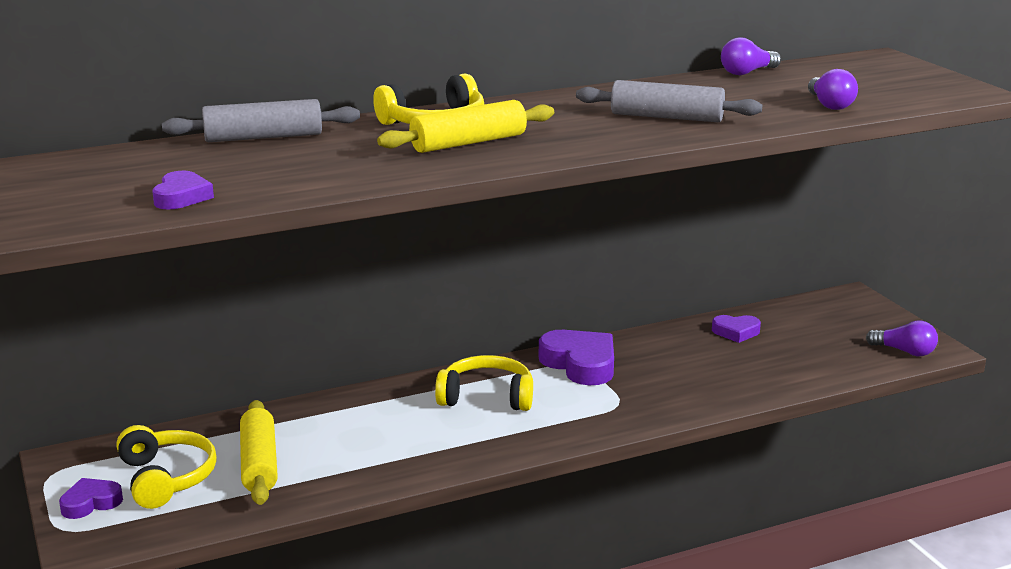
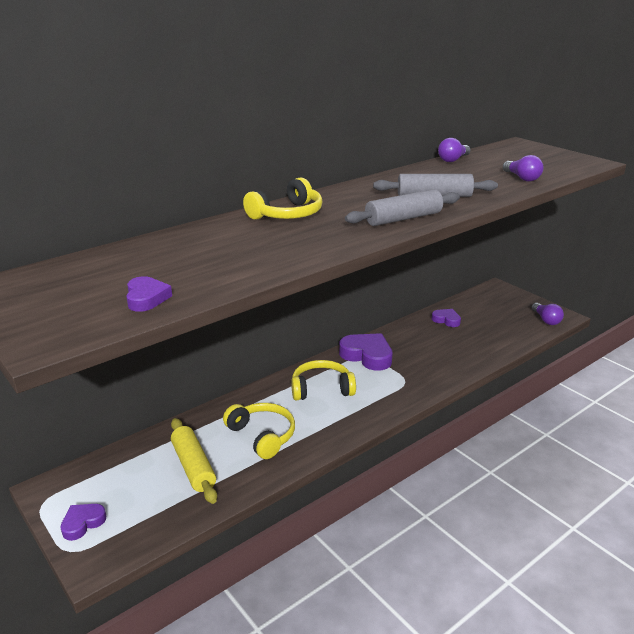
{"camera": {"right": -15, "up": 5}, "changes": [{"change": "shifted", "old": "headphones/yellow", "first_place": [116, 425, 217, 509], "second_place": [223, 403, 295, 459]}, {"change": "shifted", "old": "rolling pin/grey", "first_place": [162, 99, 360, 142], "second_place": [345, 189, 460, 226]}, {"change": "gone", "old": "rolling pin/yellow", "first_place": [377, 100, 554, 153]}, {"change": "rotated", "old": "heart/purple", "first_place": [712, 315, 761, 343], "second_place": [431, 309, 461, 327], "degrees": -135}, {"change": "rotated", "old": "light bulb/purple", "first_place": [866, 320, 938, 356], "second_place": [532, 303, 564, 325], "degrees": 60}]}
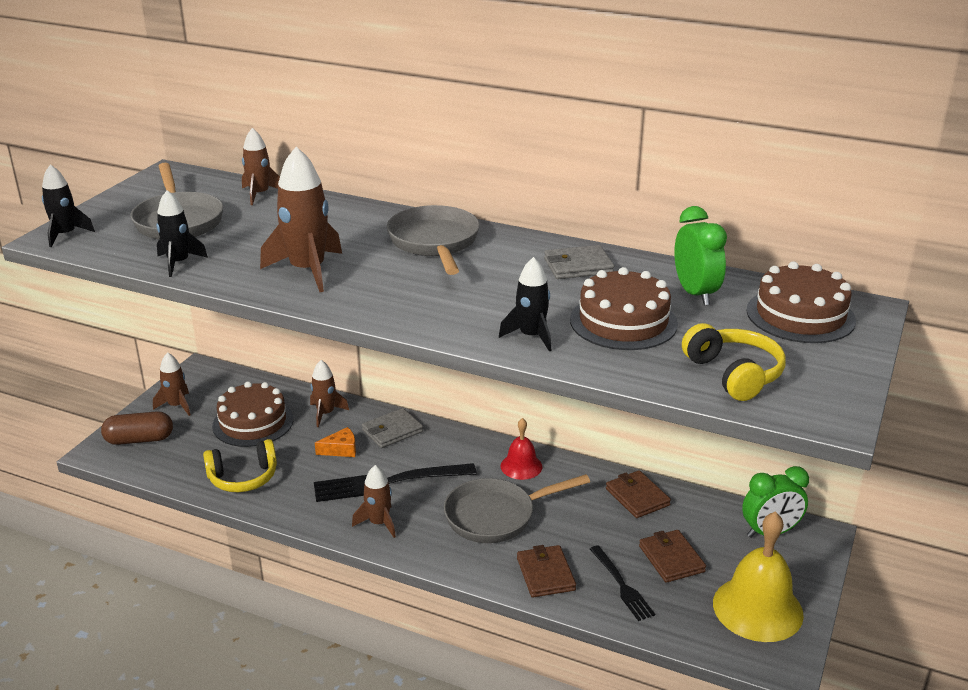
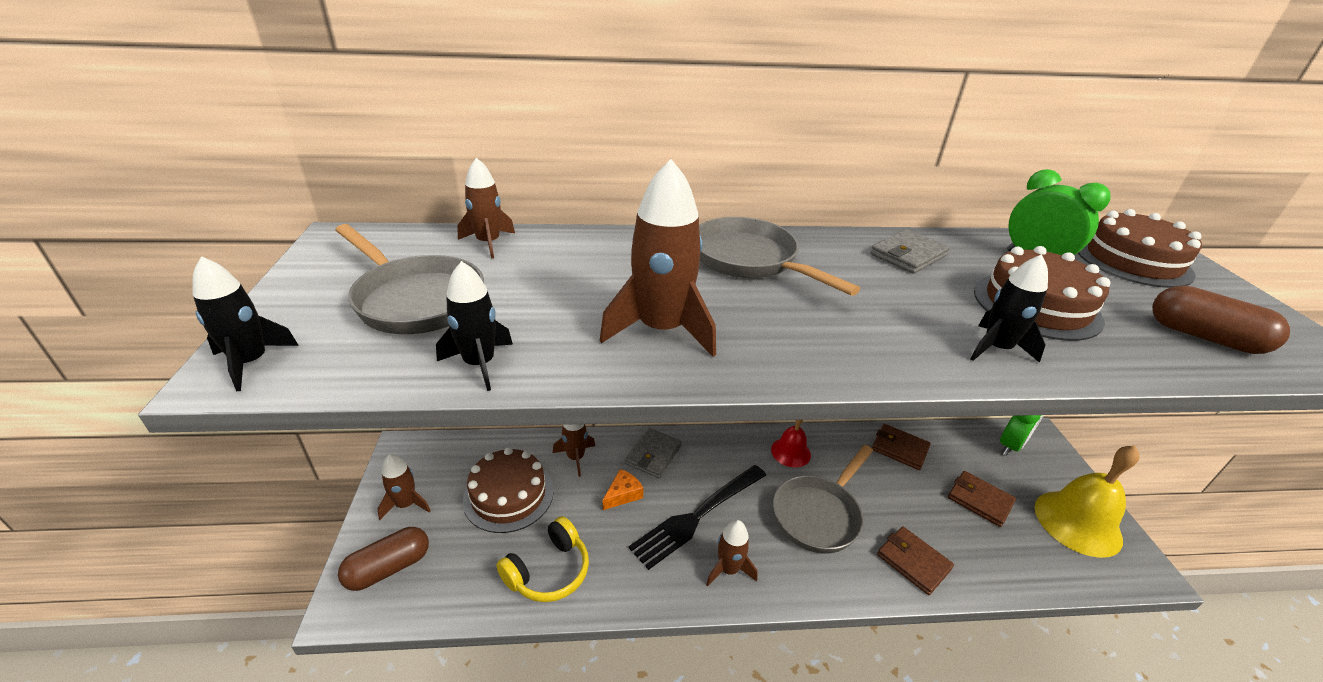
{"camera": {"right": -30, "up": 5}, "changes": [{"change": "gone", "old": "fork/black", "first_place": [590, 545, 655, 621]}, {"change": "swapped", "old": "headphones/yellow", "new": "capsule/brown", "first_place": [682, 323, 786, 401], "second_place": [1152, 285, 1290, 354]}]}
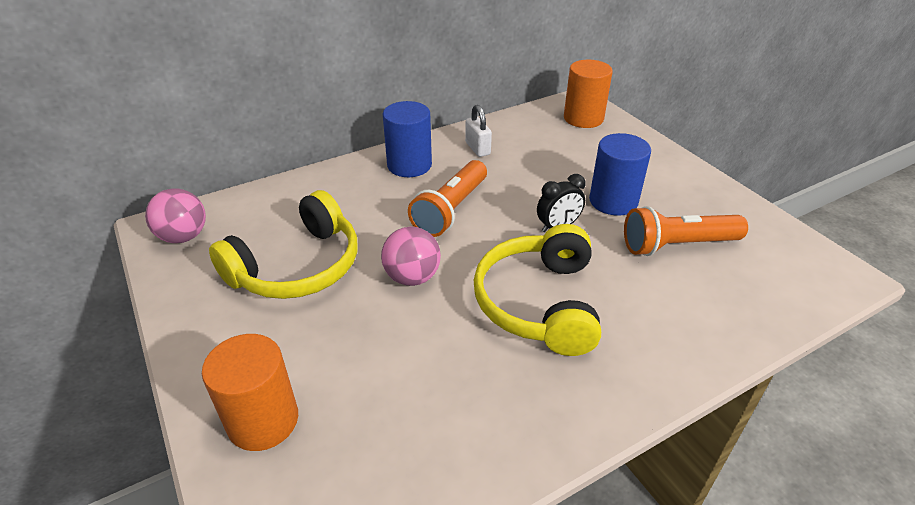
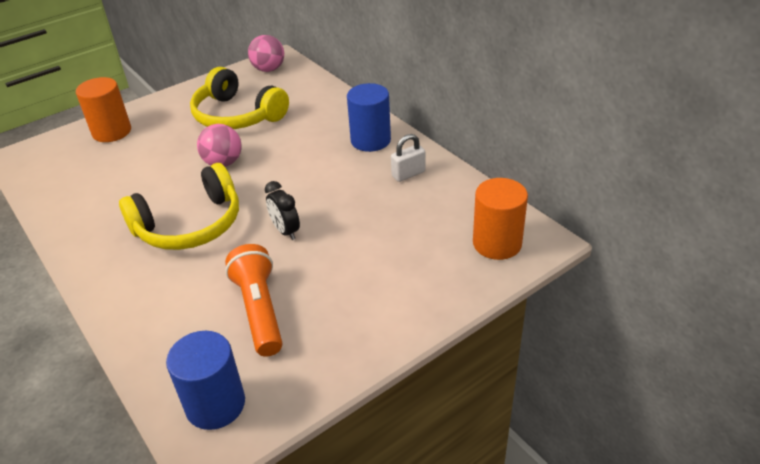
{"camera": {"right": 85, "up": 0}, "changes": [{"change": "gone", "old": "flashlight/orange", "first_place": [408, 160, 487, 237]}, {"change": "rotated", "old": "headphones/yellow", "first_place": [474, 224, 601, 356], "second_place": [119, 163, 239, 250], "degrees": 150}, {"change": "shifted", "old": "cylinder/blue", "first_place": [589, 133, 651, 216], "second_place": [166, 331, 245, 430]}]}
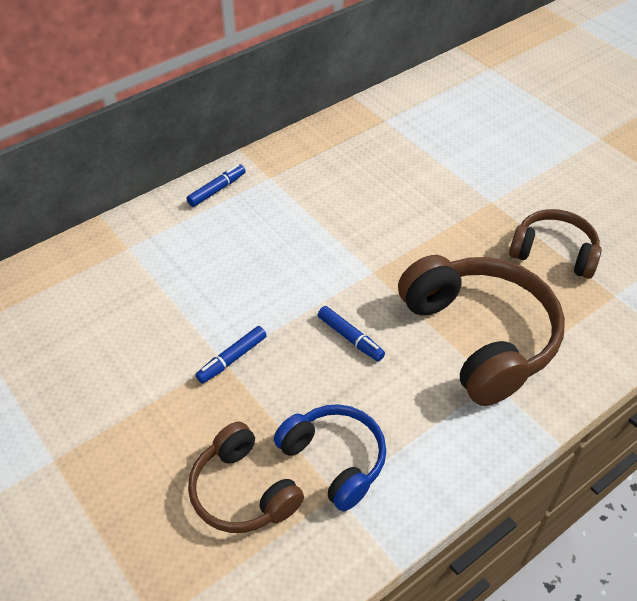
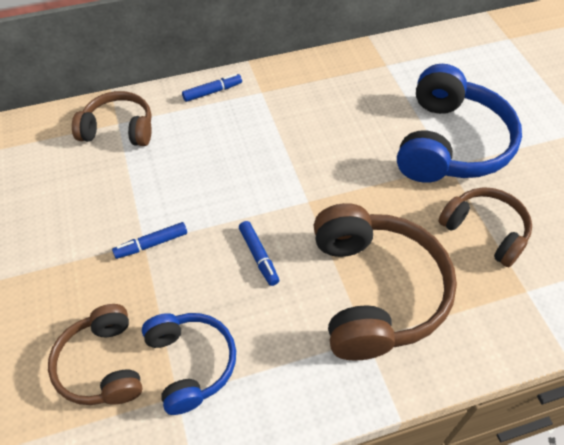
{"camera": {"right": 20, "up": 5}, "changes": [{"change": "new", "new": "headphones/brown", "second_place": [72, 91, 152, 146]}, {"change": "new", "new": "headphones/blue", "second_place": [397, 64, 522, 183]}]}
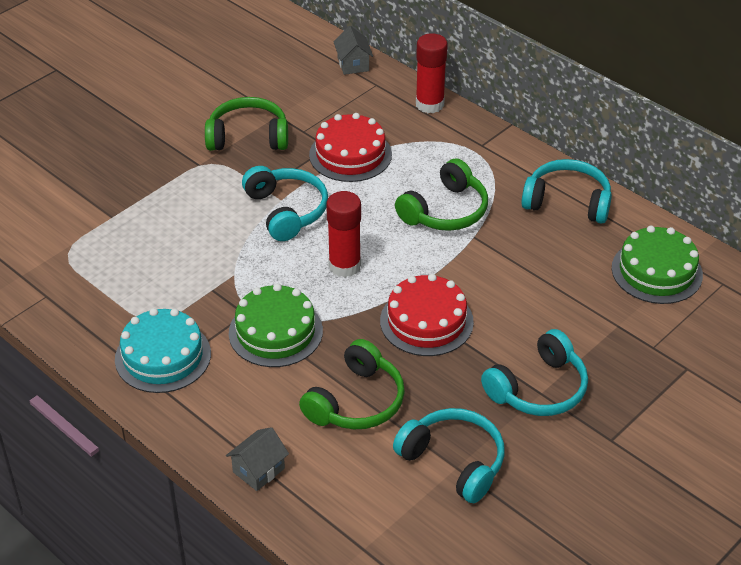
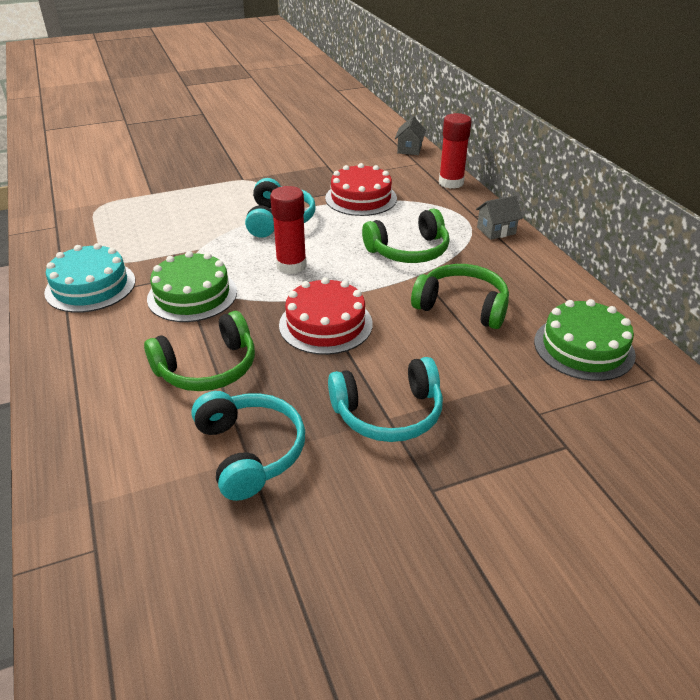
{"camera": {"right": 25, "up": -5}, "changes": [{"change": "shifted", "old": "headphones/green", "first_place": [205, 97, 288, 151], "second_place": [411, 264, 509, 329]}, {"change": "shifted", "old": "house/grey", "first_place": [226, 427, 289, 491], "second_place": [476, 195, 523, 240]}, {"change": "gone", "old": "headphones/turquoise", "first_place": [521, 159, 612, 224]}]}
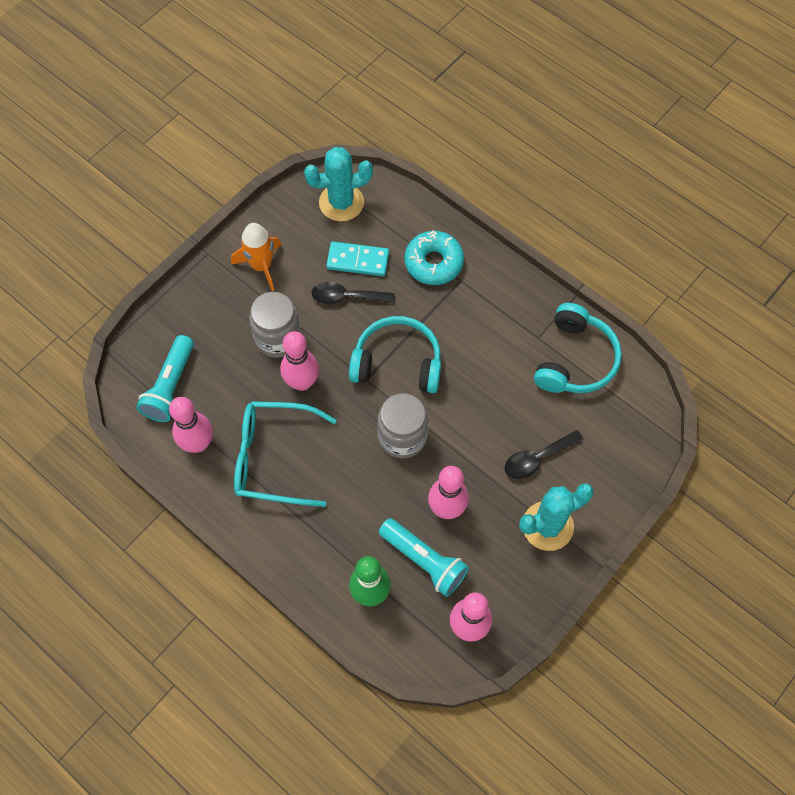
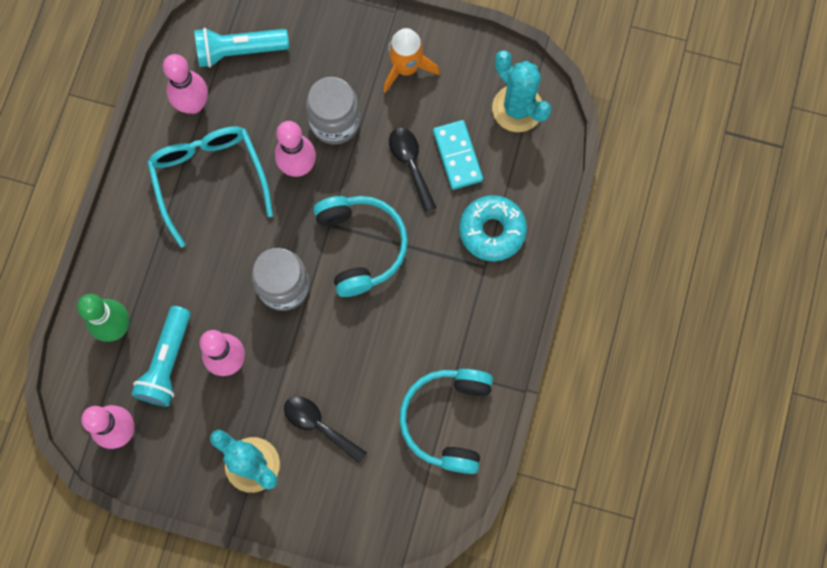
{"camera": {"right": 65, "up": 10}, "changes": [{"change": "rotated", "old": "headphones/turquoise", "first_place": [534, 303, 622, 393], "second_place": [399, 369, 493, 474], "degrees": 105}]}
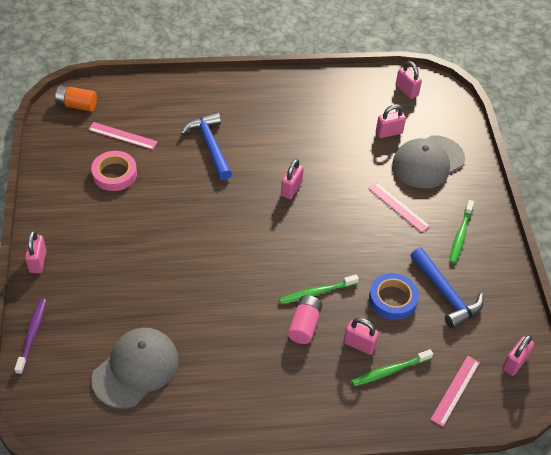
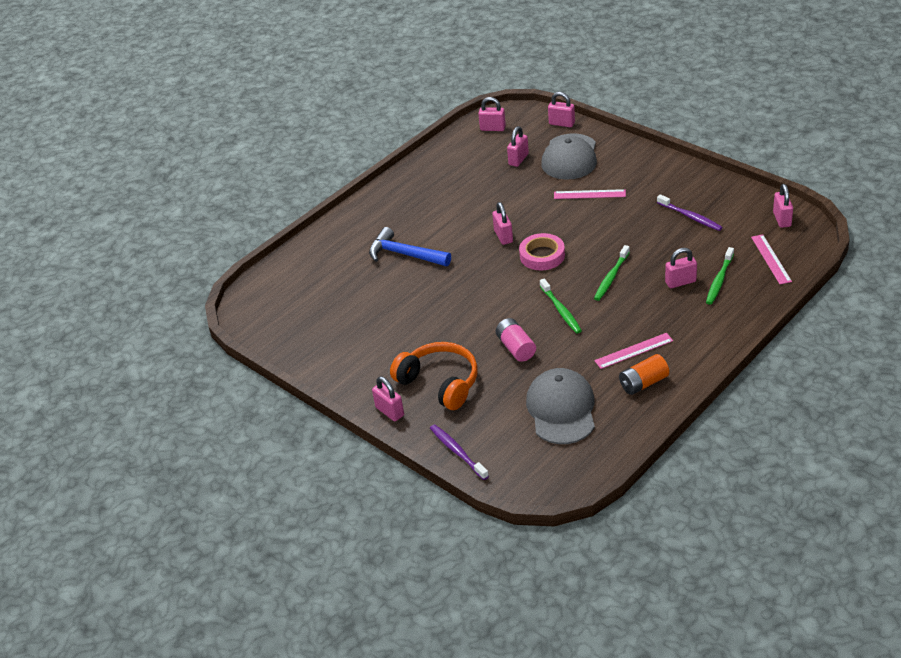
{"camera": {"right": -35, "up": -10}, "changes": [{"change": "shifted", "old": "battery/orange", "first_place": [55, 85, 97, 112], "second_place": [619, 354, 669, 395]}, {"change": "shifted", "old": "ruler/pink", "first_place": [88, 122, 158, 150], "second_place": [594, 333, 673, 369]}, {"change": "shifted", "old": "tape/pink", "first_place": [91, 151, 137, 191], "second_place": [519, 233, 565, 270]}, {"change": "shifted", "old": "battery/pink", "first_place": [288, 295, 322, 344], "second_place": [496, 318, 536, 362]}, {"change": "gone", "old": "tape/blue", "first_place": [369, 273, 419, 320]}, {"change": "swapped", "old": "hammer/blue", "new": "toothbrush/purple", "first_place": [410, 247, 483, 329], "second_place": [657, 194, 723, 231]}, {"change": "shifted", "old": "toothbrush/green", "first_place": [449, 200, 474, 264], "second_place": [540, 278, 582, 334]}, {"change": "new", "new": "headphones/orange", "second_place": [390, 342, 478, 410]}, {"change": "new", "new": "padlock/pink", "second_place": [548, 92, 575, 127]}]}
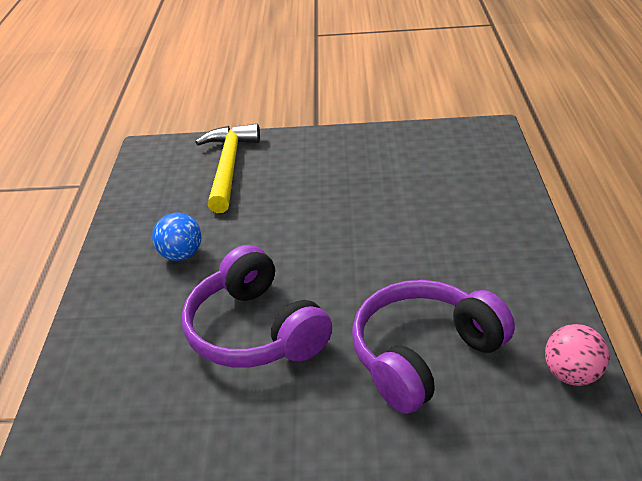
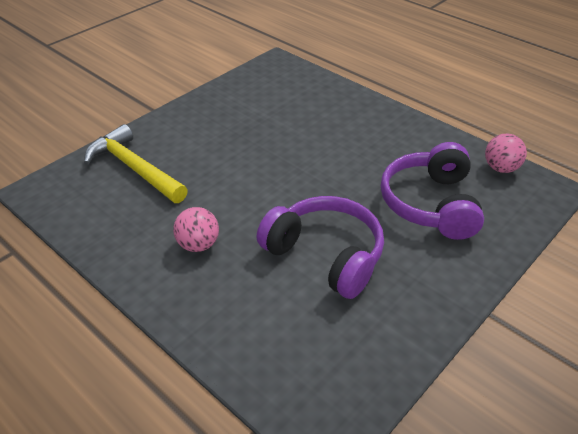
{"camera": {"right": -50, "up": 5}, "changes": [{"change": "repainted", "old": "ball/blue", "new": "ball/pink", "first_place": [152, 213, 201, 261], "second_place": [173, 207, 219, 252]}, {"change": "rotated", "old": "headphones/purple", "first_place": [182, 245, 332, 368], "second_place": [257, 196, 384, 299], "degrees": -150}]}
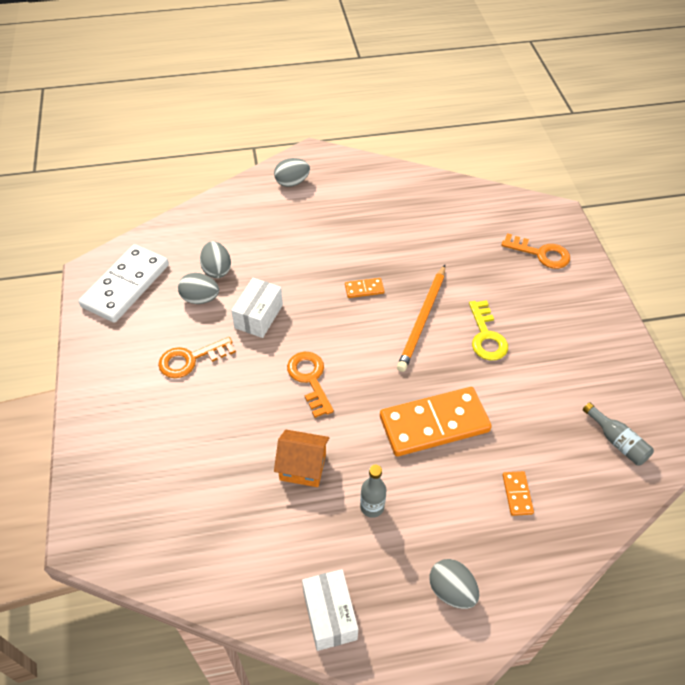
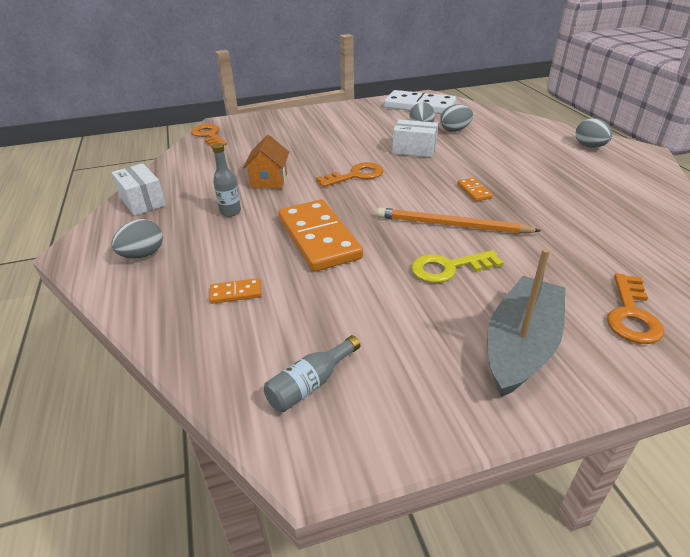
{"camera": {"right": 85, "up": -15}, "changes": [{"change": "shifted", "old": "key/orange", "first_place": [158, 337, 236, 378], "second_place": [191, 124, 227, 147]}, {"change": "rotated", "old": "box/white", "first_place": [302, 569, 358, 651], "second_place": [111, 163, 166, 216], "degrees": 75}, {"change": "new", "new": "boat/grey", "second_place": [487, 248, 565, 397]}]}
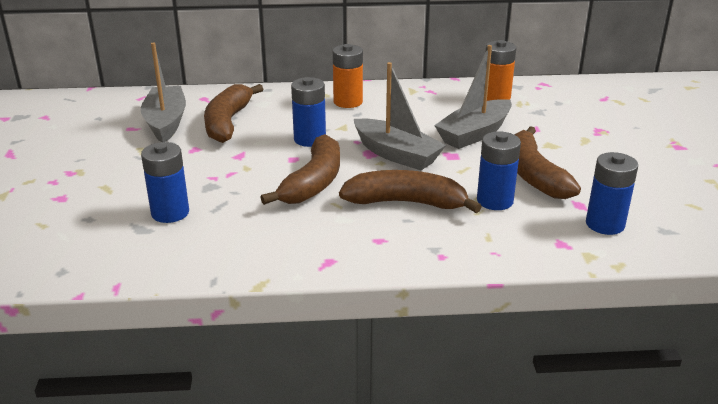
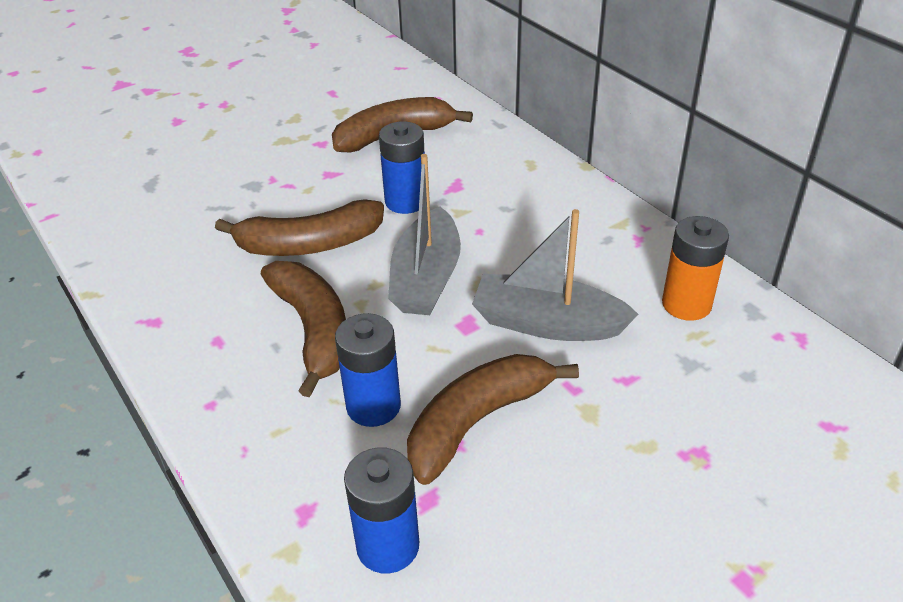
{"camera": {"right": 60, "up": 10}, "changes": [{"change": "gone", "old": "boat/grey", "first_place": [141, 43, 186, 142]}, {"change": "gone", "old": "battery/blue", "first_place": [141, 142, 189, 223]}, {"change": "gone", "old": "battery/orange", "first_place": [333, 44, 363, 108]}]}
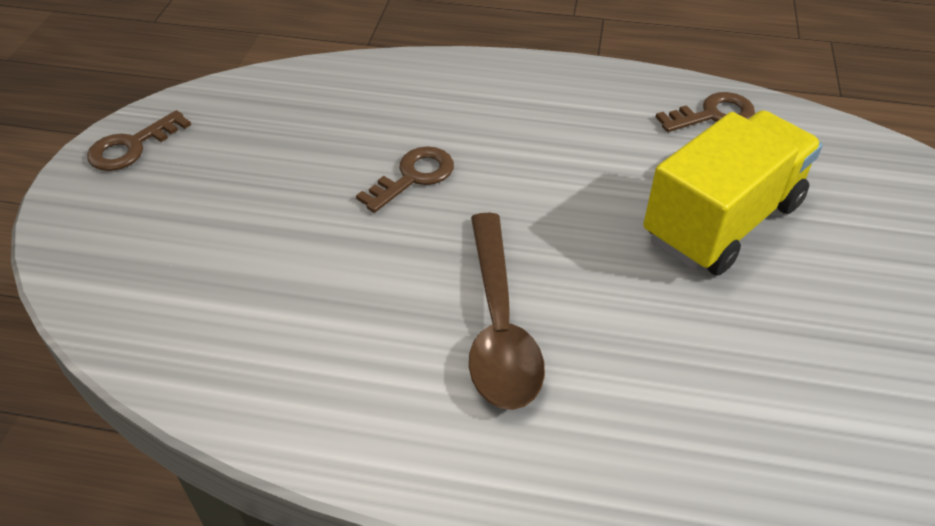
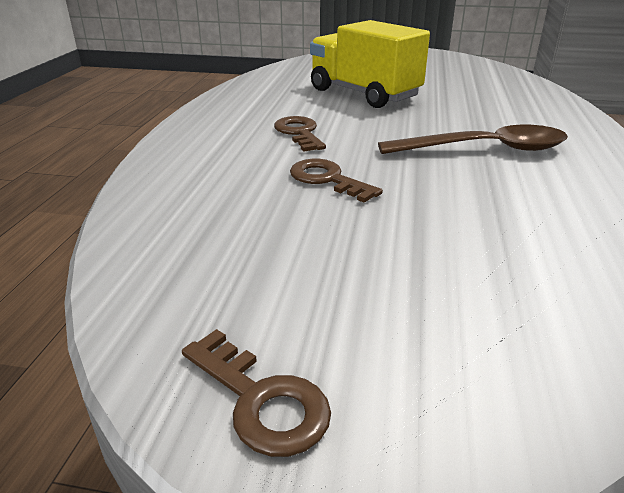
{"camera": {"right": -90, "up": -15}, "changes": [{"change": "shifted", "old": "key/brown", "first_place": [656, 92, 755, 132], "second_place": [274, 116, 326, 152]}]}
